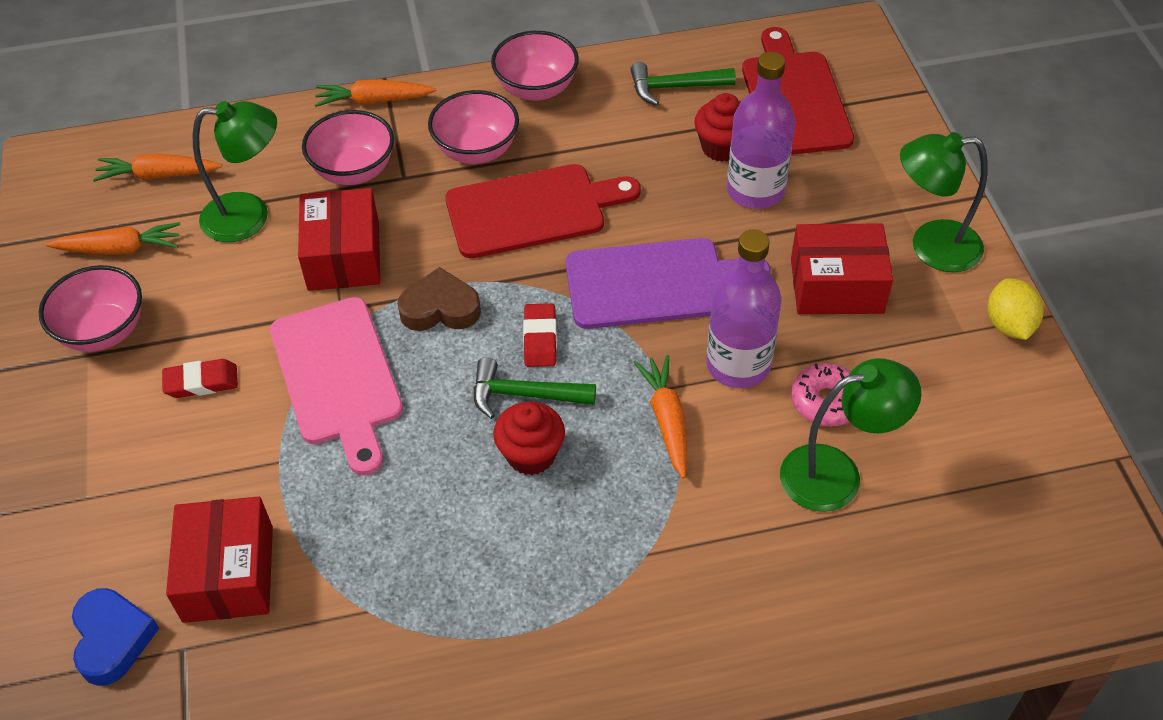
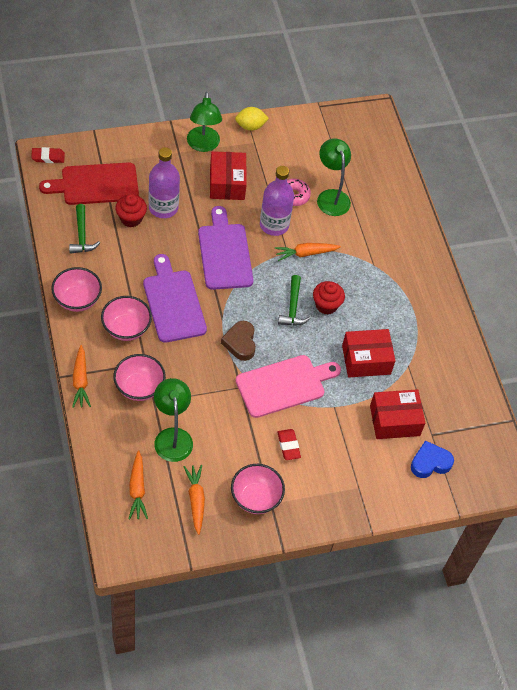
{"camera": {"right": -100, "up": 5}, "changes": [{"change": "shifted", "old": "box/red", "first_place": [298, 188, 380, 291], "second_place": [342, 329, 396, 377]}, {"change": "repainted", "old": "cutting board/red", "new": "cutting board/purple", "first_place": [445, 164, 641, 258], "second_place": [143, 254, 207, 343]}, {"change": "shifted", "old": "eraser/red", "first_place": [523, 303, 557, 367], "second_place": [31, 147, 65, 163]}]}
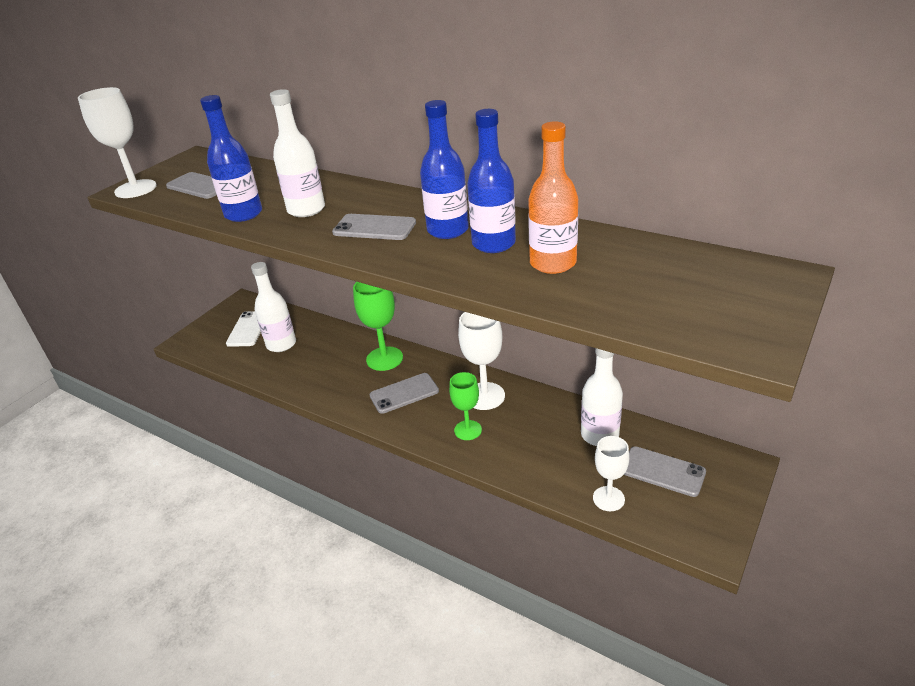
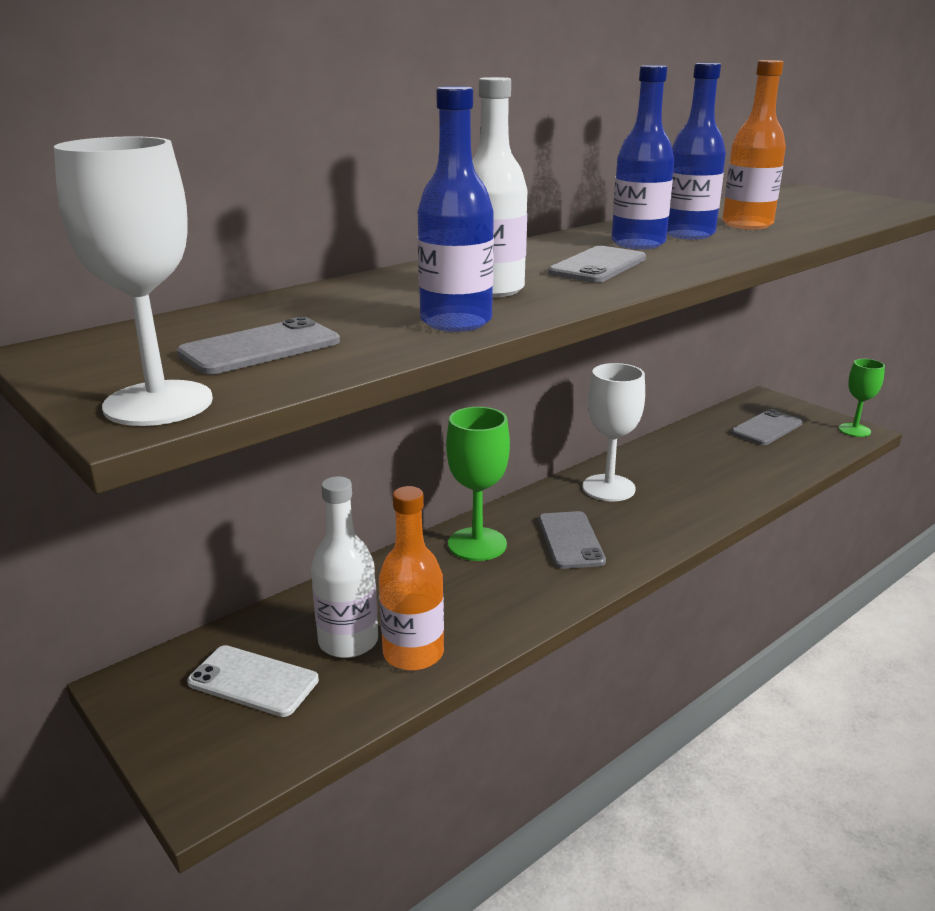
{"camera": {"right": -75, "up": -10}, "changes": [{"change": "shifted", "old": "goblet/green", "first_place": [449, 372, 482, 440], "second_place": [839, 359, 885, 437]}, {"change": "gone", "old": "bottle/white", "first_place": [581, 348, 623, 446]}, {"change": "gone", "old": "goblet/white", "first_place": [593, 436, 629, 511]}, {"change": "new", "new": "bottle/orange", "second_place": [379, 486, 444, 671]}]}
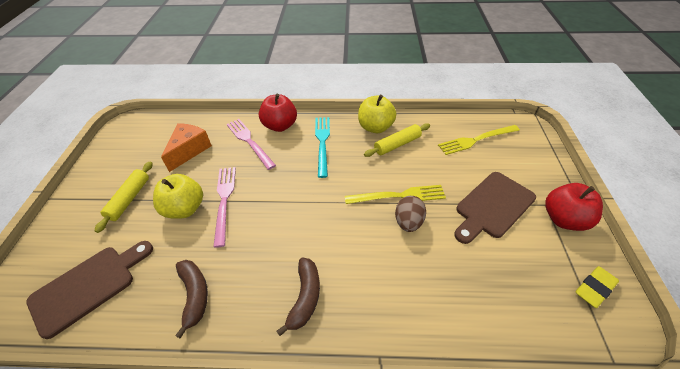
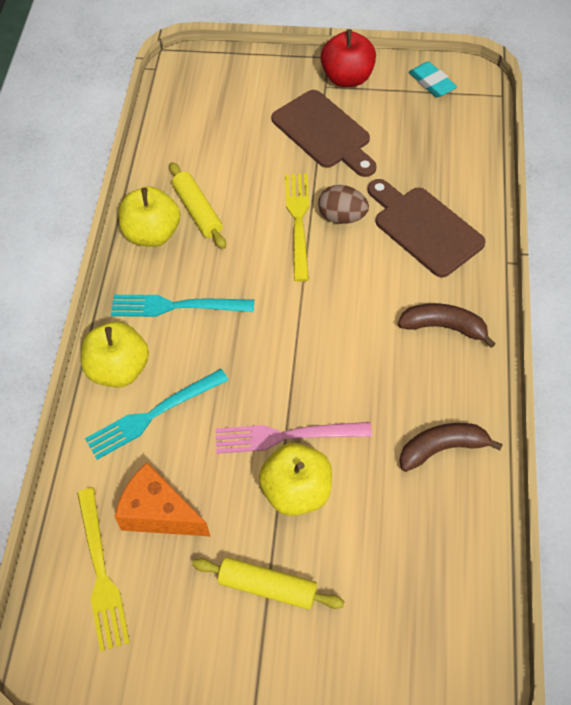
{"camera": {"right": -85, "up": 10}, "changes": [{"change": "shifted", "old": "cutting board/brown", "first_place": [26, 241, 153, 339], "second_place": [368, 179, 486, 278]}, {"change": "repainted", "old": "fork/pink", "new": "fork/turquoise", "first_place": [227, 119, 276, 170], "second_place": [85, 369, 228, 460]}, {"change": "repainted", "old": "apple/red", "new": "apple/yellow", "first_place": [259, 93, 297, 132], "second_place": [81, 322, 149, 387]}, {"change": "shifted", "old": "fork/yellow", "first_place": [438, 125, 520, 155], "second_place": [77, 488, 130, 652]}, {"change": "repainted", "old": "eraser/yellow", "new": "eraser/turquoise", "first_place": [575, 266, 619, 308], "second_place": [409, 61, 457, 98]}]}
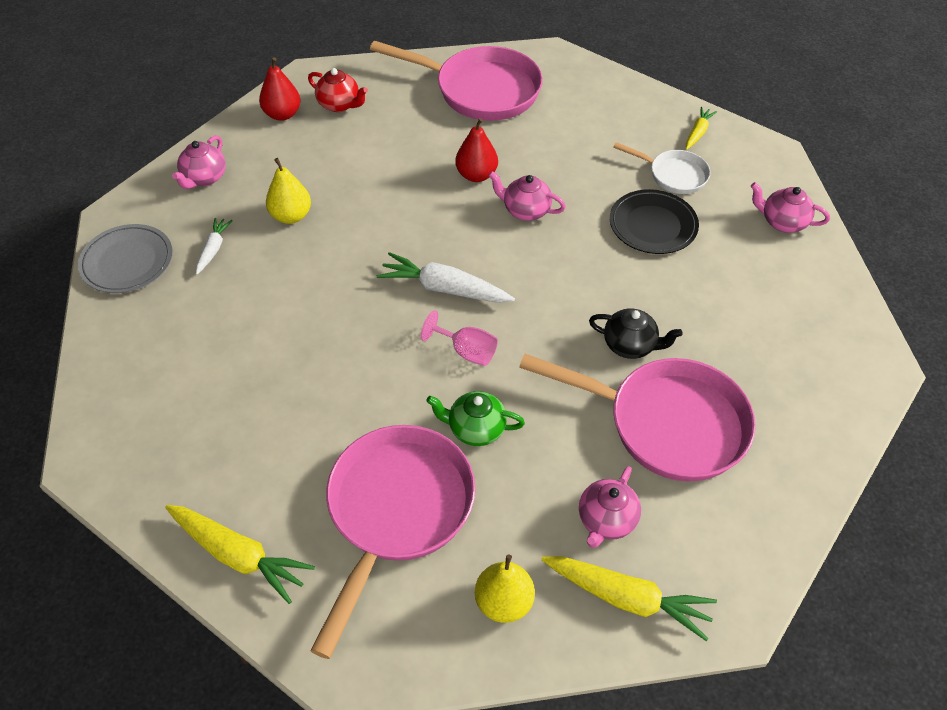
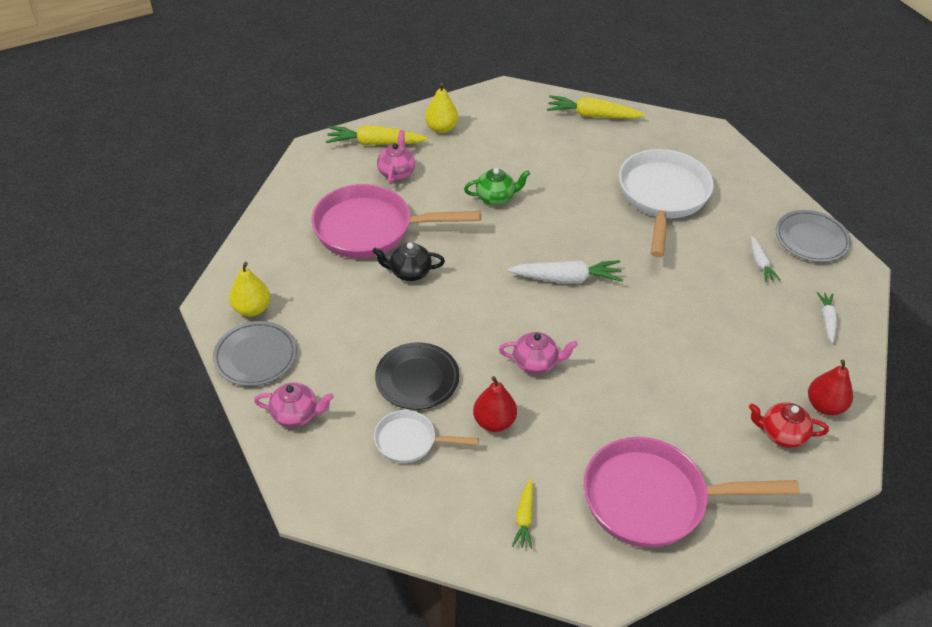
{"camera": {"right": 160, "up": -5}, "changes": [{"change": "swapped", "old": "teapot/pink", "new": "carrot/white", "first_place": [172, 135, 226, 189], "second_place": [817, 292, 837, 343]}, {"change": "shifted", "old": "pear/yellow", "first_place": [266, 158, 311, 224], "second_place": [229, 262, 270, 317]}, {"change": "gone", "old": "pan/pink", "first_place": [310, 425, 476, 659]}, {"change": "gone", "old": "goblet/pink", "first_place": [421, 310, 498, 366]}, {"change": "shifted", "old": "pear/red", "first_place": [455, 118, 498, 182], "second_place": [473, 376, 517, 432]}, {"change": "shifted", "old": "carrot/yellow", "first_place": [686, 107, 717, 150], "second_place": [512, 479, 533, 549]}, {"change": "new", "new": "plate/grey", "second_place": [213, 321, 297, 386]}, {"change": "new", "new": "pan/white", "second_place": [619, 149, 714, 257]}]}
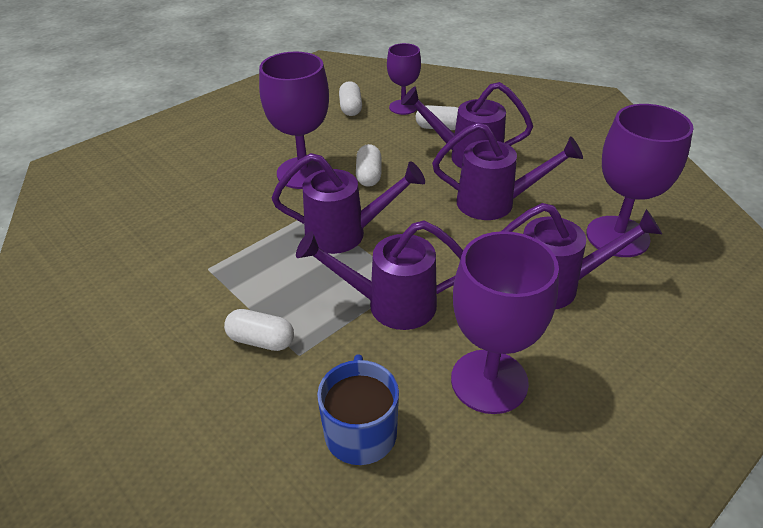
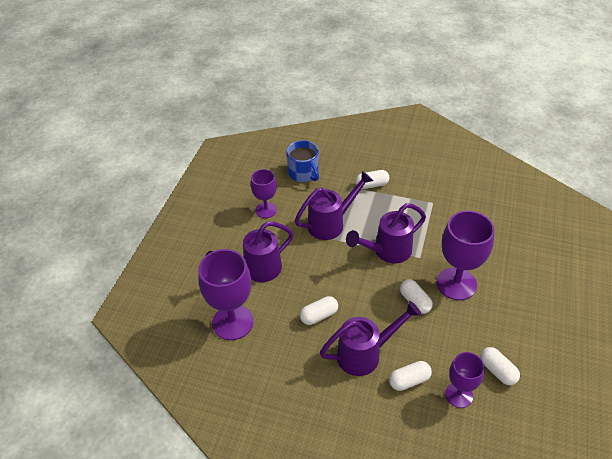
{"camera": {"right": 150, "up": 5}, "changes": [{"change": "swapped", "old": "watering can/purple", "new": "capsule/white", "first_place": [432, 122, 583, 220], "second_place": [300, 296, 338, 325]}, {"change": "scaled", "old": "goblet/purple", "first_place": [451, 231, 559, 414], "second_place": [251, 169, 277, 218], "factor": 0.6}]}
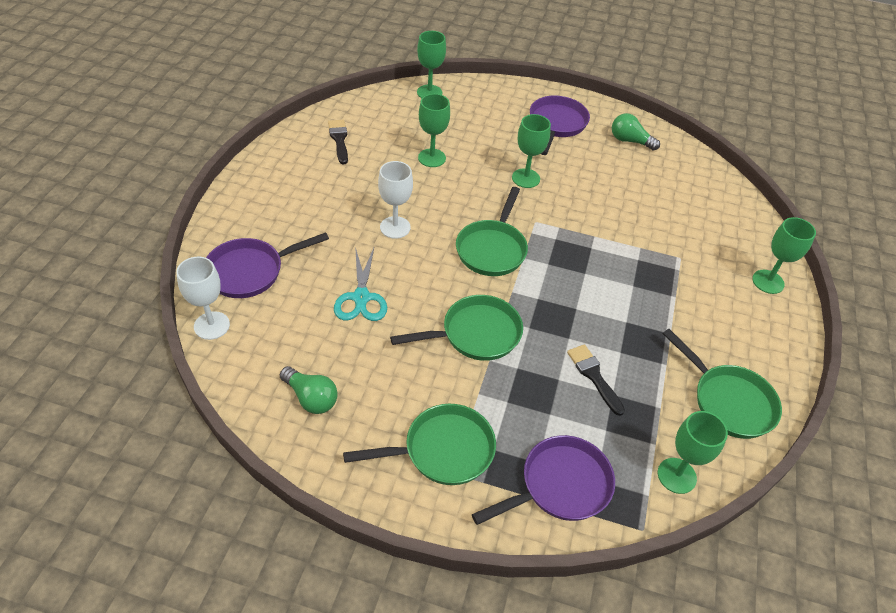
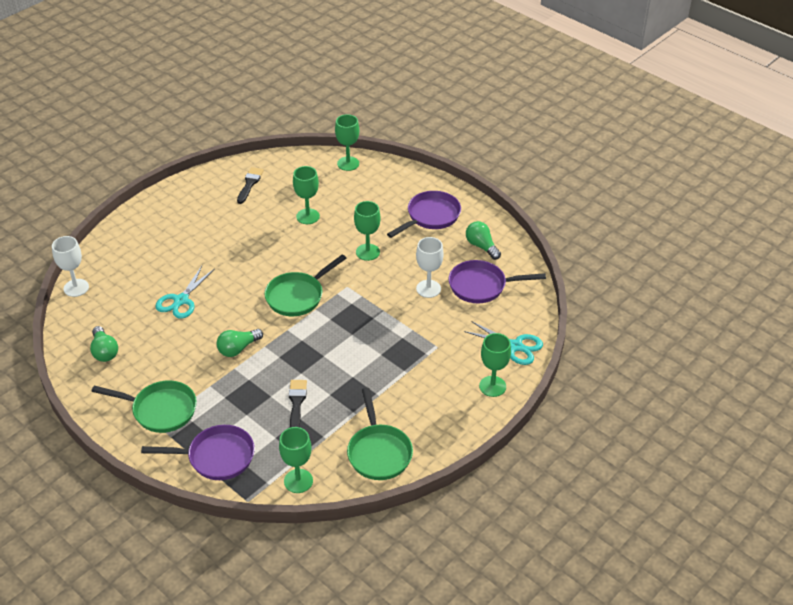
{"camera": {"right": 30, "up": -5}, "changes": [{"change": "shifted", "old": "pan/purple", "first_place": [206, 232, 329, 298], "second_place": [449, 260, 546, 303]}, {"change": "shifted", "old": "goblet/white", "first_place": [378, 161, 413, 239], "second_place": [416, 237, 444, 298]}, {"change": "swapped", "old": "pan/green", "new": "light bulb/green", "first_place": [390, 295, 523, 361], "second_place": [217, 329, 263, 357]}, {"change": "new", "new": "scissors/turquoise", "second_place": [464, 321, 543, 365]}]}
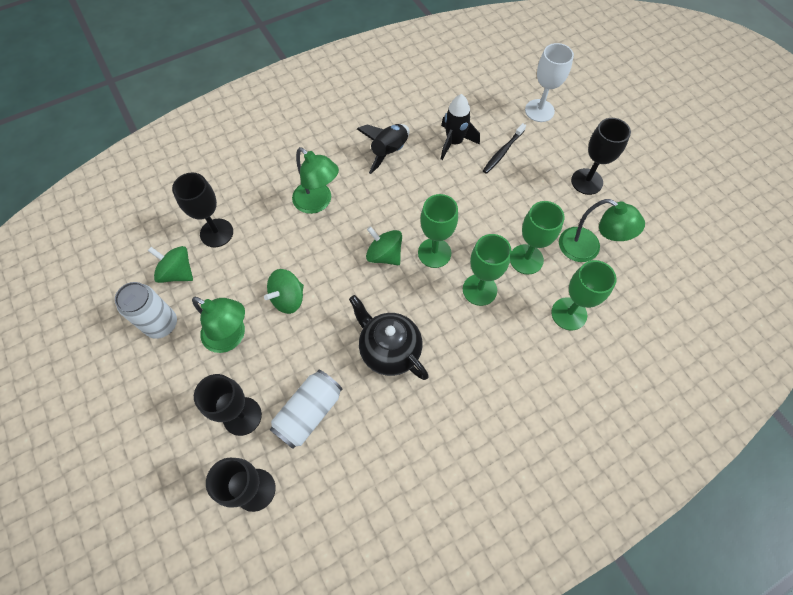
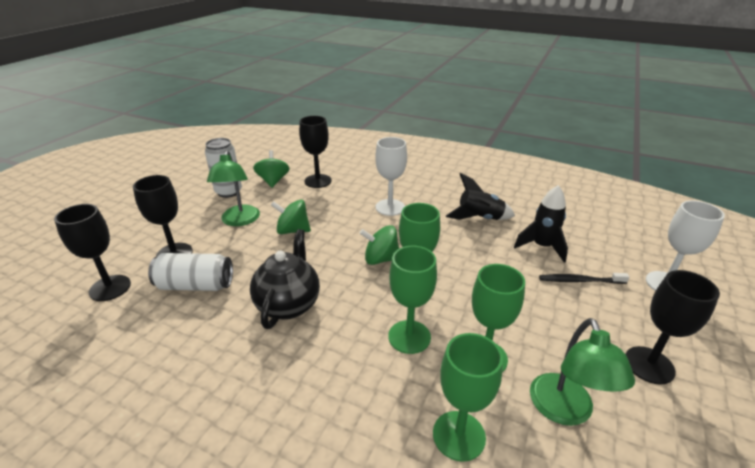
{"camera": {"right": 55, "up": -30}, "changes": [{"change": "swapped", "old": "lamp/green", "new": "goblet/white", "first_place": [292, 147, 339, 214], "second_place": [375, 137, 407, 216]}, {"change": "rotated", "old": "spinning top/green", "first_place": [366, 226, 402, 265], "second_place": [359, 225, 399, 265], "degrees": -90}]}
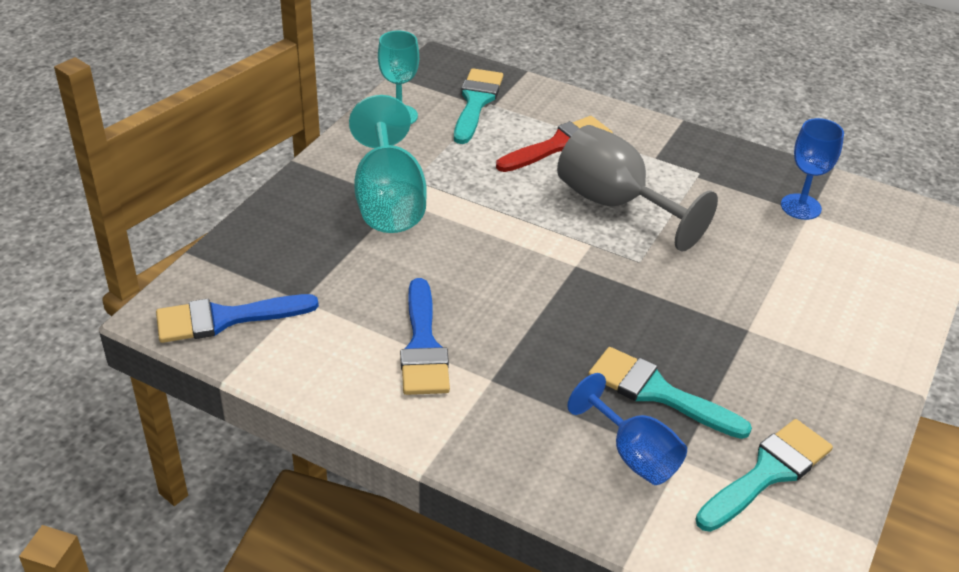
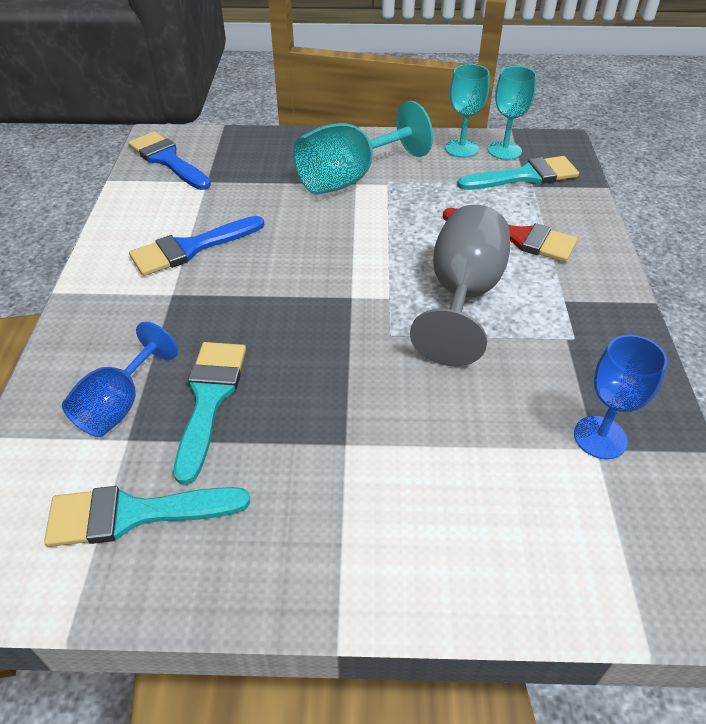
{"camera": {"right": 65, "up": 5}, "changes": [{"change": "rotated", "old": "brush/turquoise", "first_place": [696, 419, 833, 532], "second_place": [44, 486, 250, 547], "degrees": 150}, {"change": "new", "new": "goblet/turquoise", "second_place": [488, 66, 537, 160]}]}
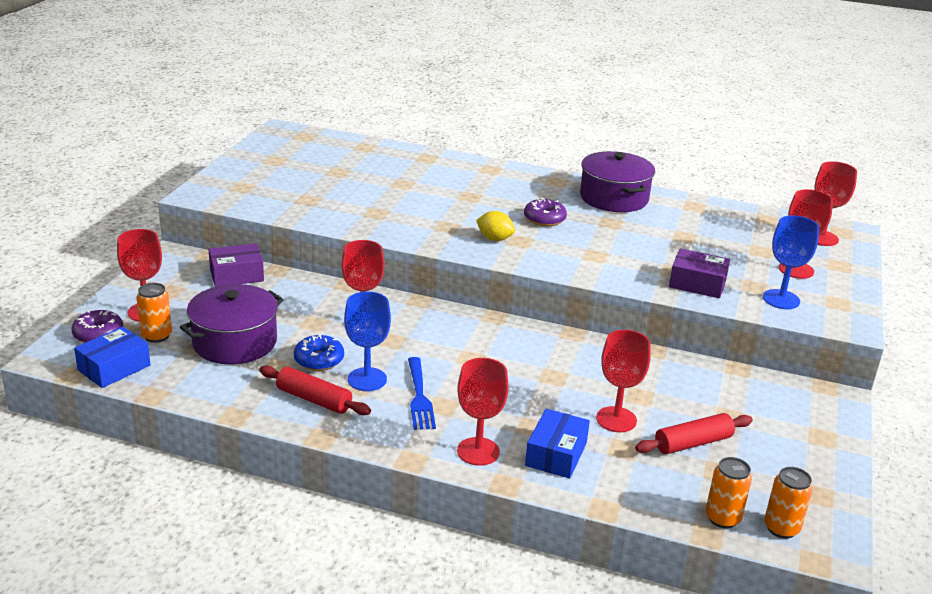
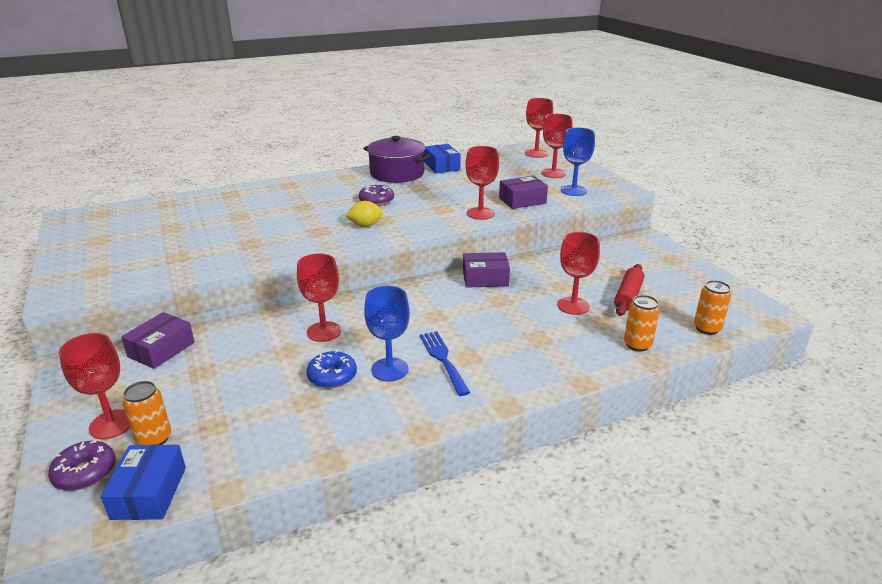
{"camera": {"right": -40, "up": 0}, "changes": [{"change": "gone", "old": "pot/purple", "first_place": [180, 284, 284, 364]}, {"change": "gone", "old": "rolling pin/red", "first_place": [259, 365, 371, 415]}, {"change": "rotated", "old": "fork/blue", "first_place": [408, 357, 436, 430], "second_place": [420, 331, 470, 396], "degrees": -150}, {"change": "shifted", "old": "goblet/red", "first_place": [457, 358, 509, 466], "second_place": [466, 146, 499, 220]}, {"change": "shifted", "old": "box/blue", "first_place": [525, 409, 590, 479], "second_place": [424, 144, 461, 173]}, {"change": "shifted", "old": "can/orange", "first_place": [764, 467, 813, 539], "second_place": [624, 295, 660, 352]}, {"change": "new", "new": "box/purple", "second_place": [463, 252, 510, 288]}]}
